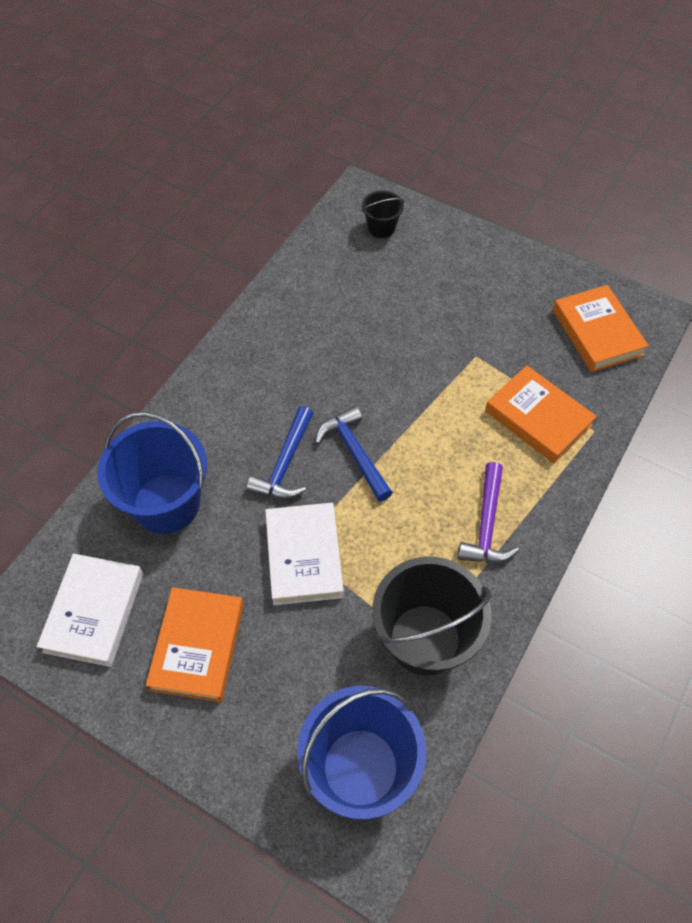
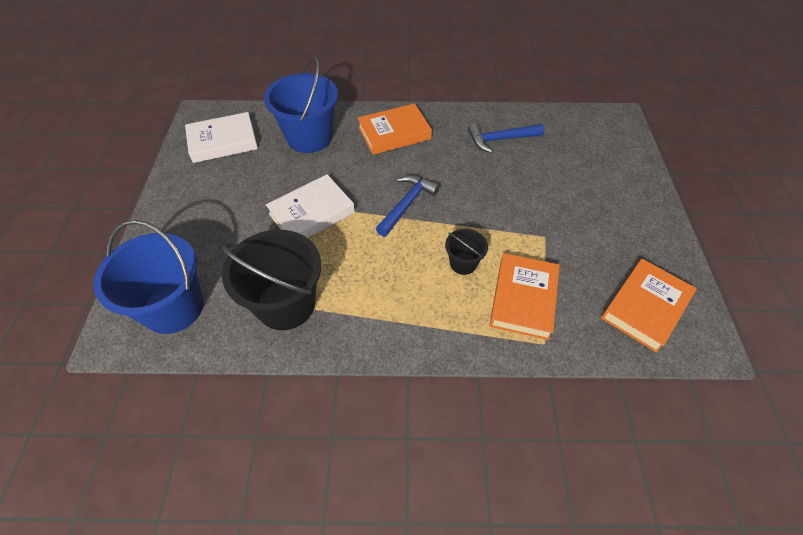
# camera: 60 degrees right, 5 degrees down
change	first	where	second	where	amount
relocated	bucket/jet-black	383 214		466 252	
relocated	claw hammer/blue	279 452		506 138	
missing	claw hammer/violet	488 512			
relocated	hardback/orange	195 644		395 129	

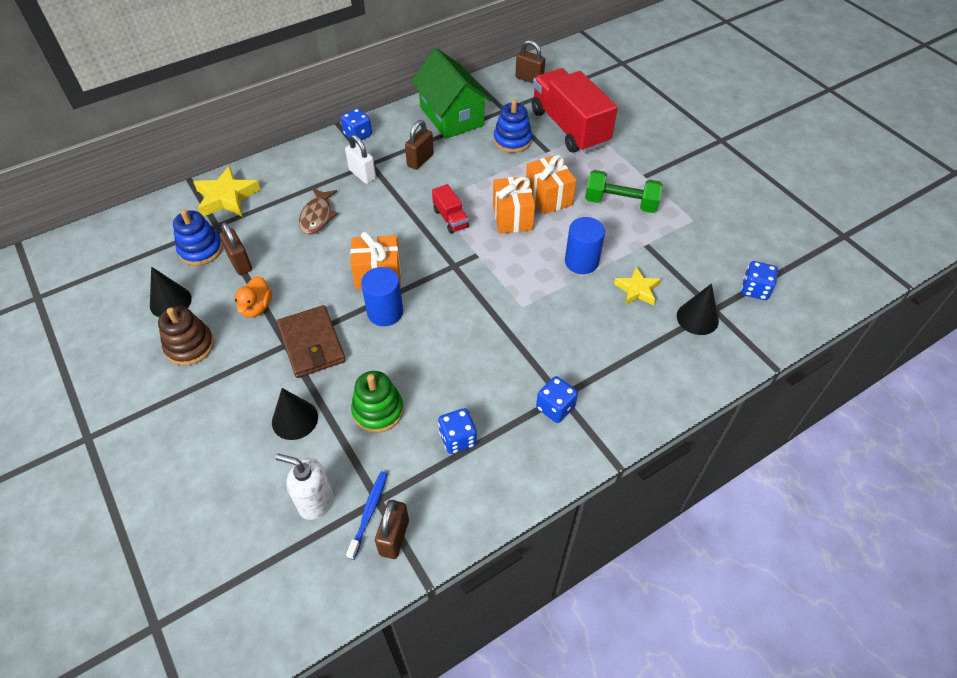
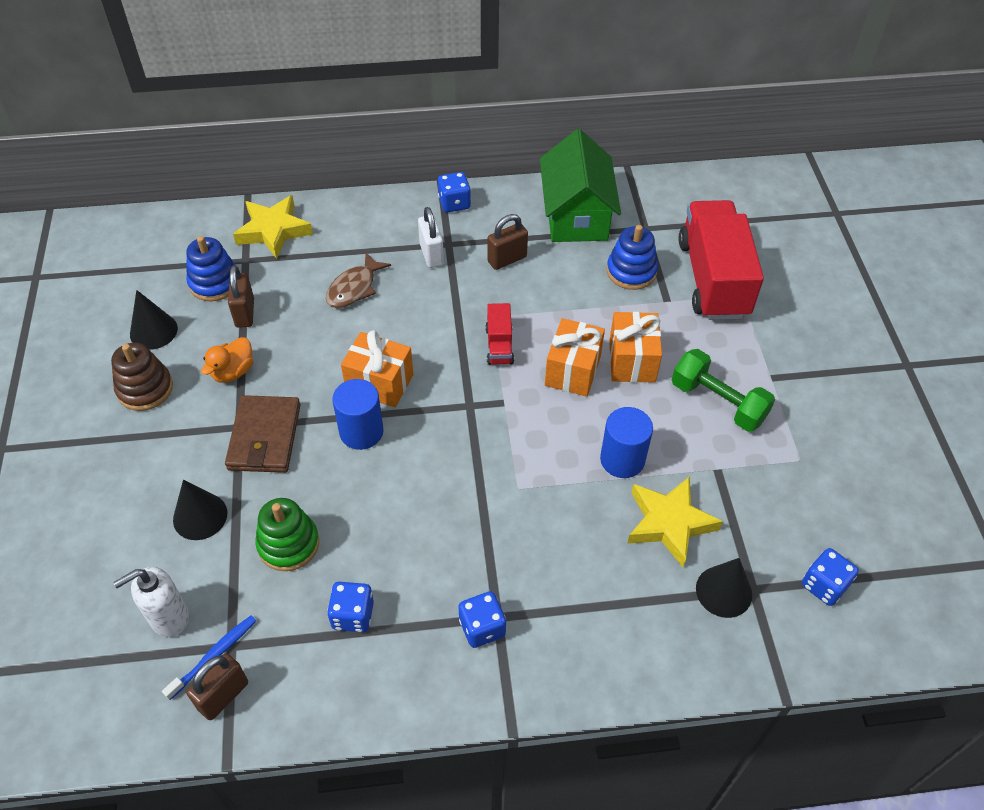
# camera: 25 degrees right, 0 degrees up
change	first	where	second	where	amount
missing	small lock/russet	530 61			
size	star/bright yellow	637 286		675 521	x1.56
spun	pump bottle/snow-white	304 487		151 602	75 degrees counterclockwise

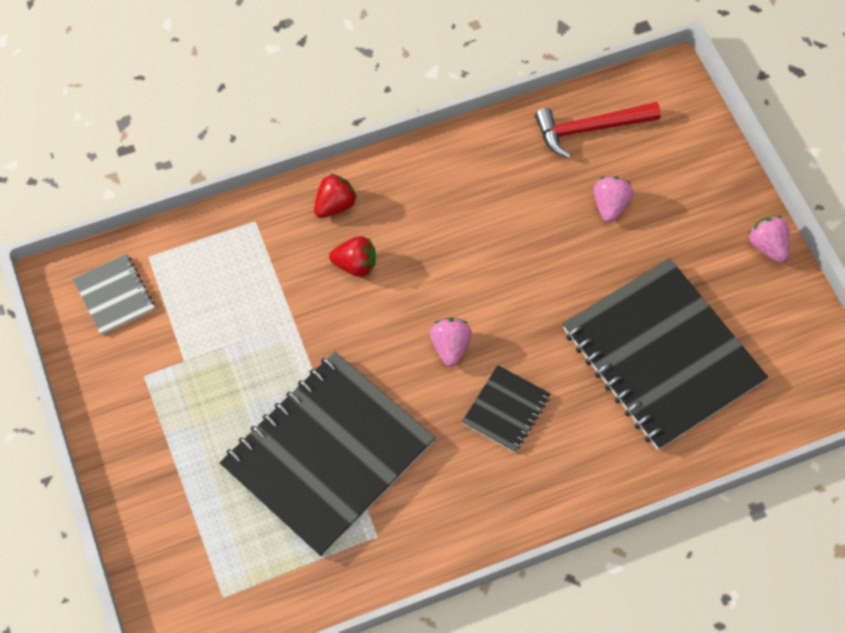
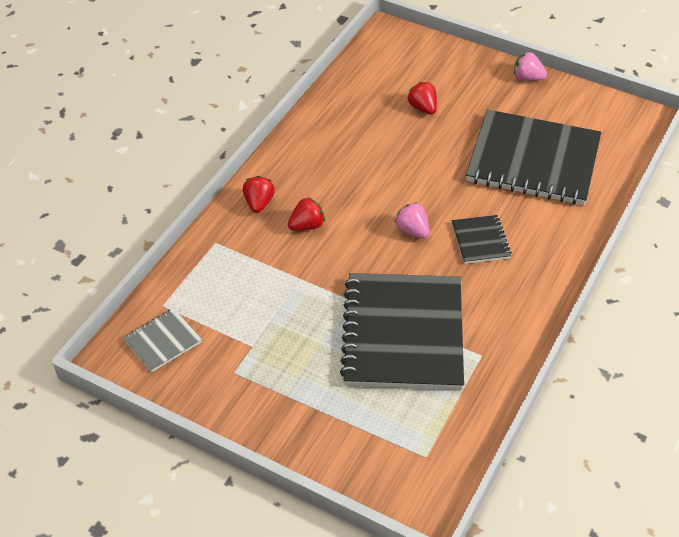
# camera: 40 degrees left, 15 degrees down
change	first	where	second	where	amount
missing	claw hammer/crimson	598 130			
colour	strawberry/pink	613 199	strawberry/crimson	422 98	
spun	notepad/gray	114 294		162 340	60 degrees counterclockwise

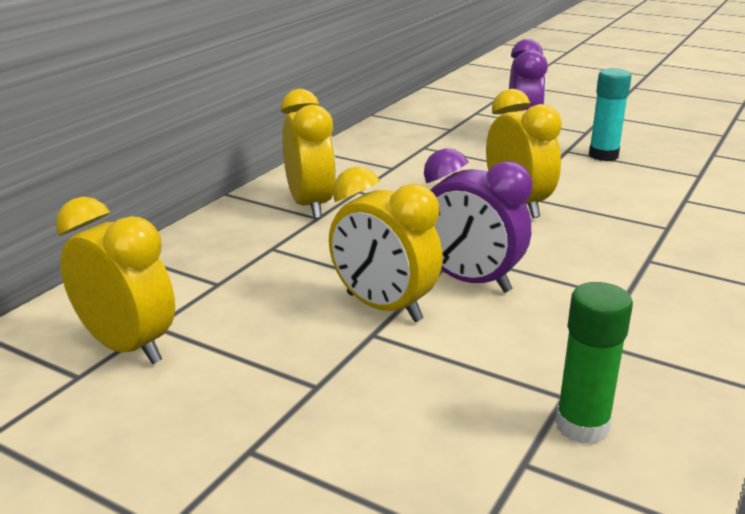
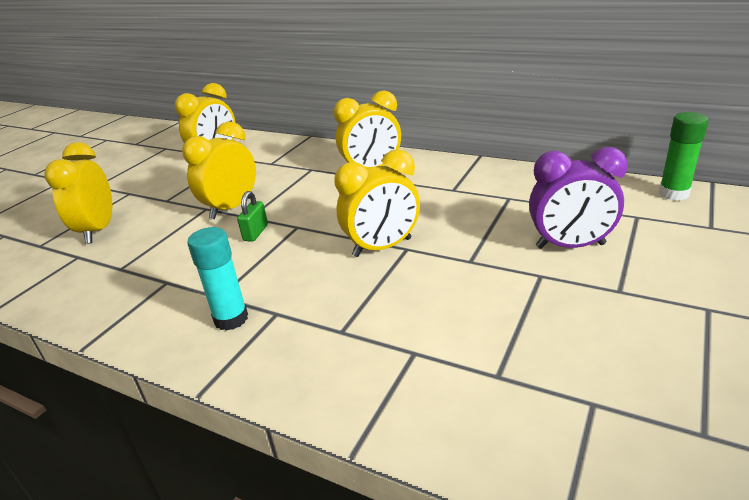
# camera: 90 degrees right, 5 degrees up
change	first	where	second	where	amount
relocated	glue stick/aqua	610 114		217 279	
exchanged	clock/violet	478 220	small lock/leaf-green	252 216	
relocated	glue stick/leaf-green	594 363		684 156	
appeared			clock/bright yellow	78 193	

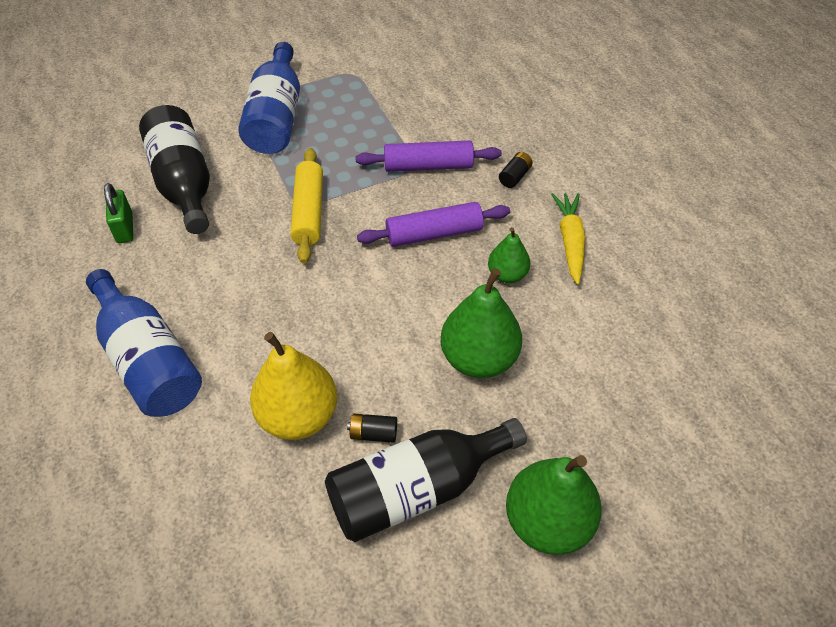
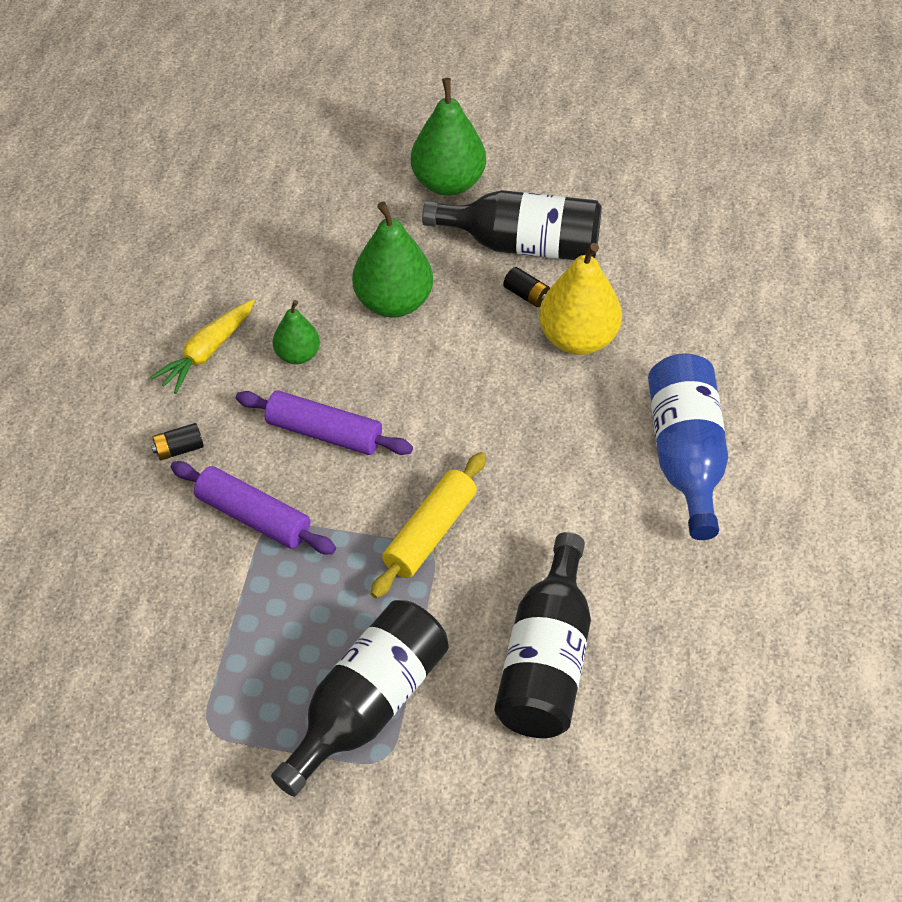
# camera: 145 degrees left, 0 degrees up
change	first	where	second	where	amount
colour	drink bottle/blue	269 98	drink bottle/jet-black	360 698	
missing	small lock/leaf-green	119 213			

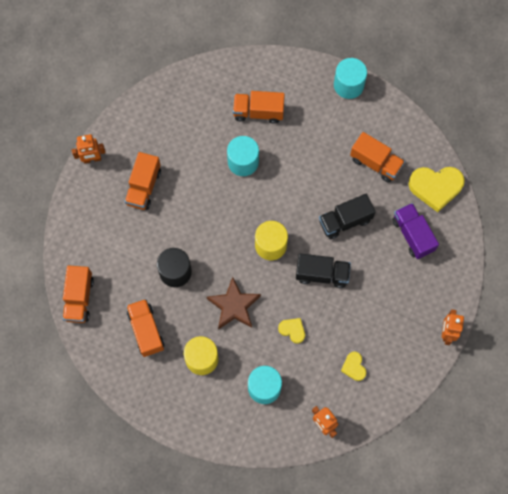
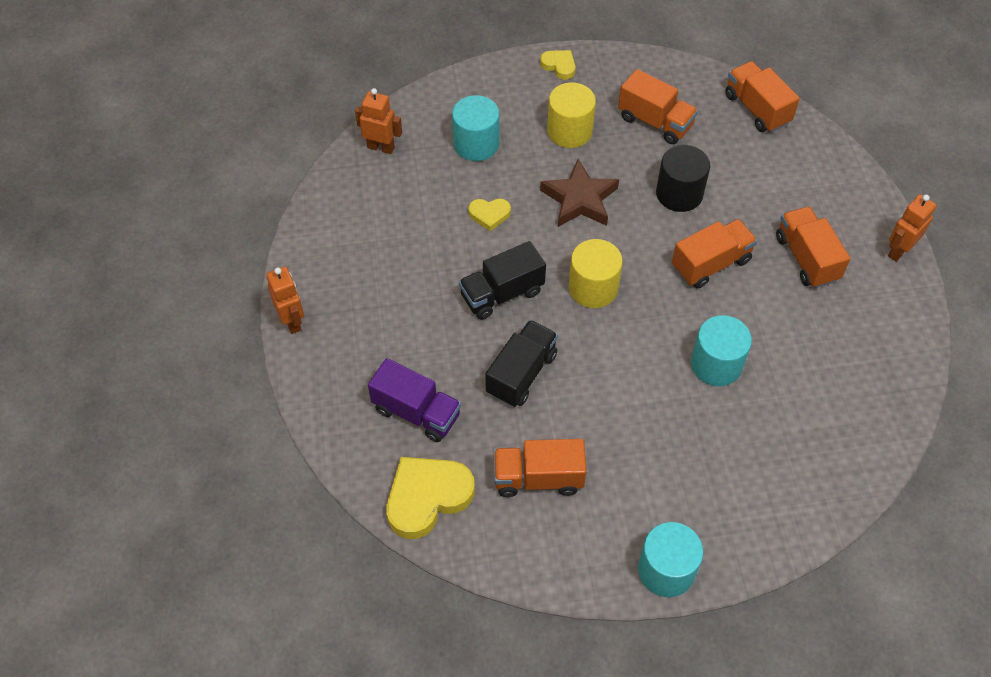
# camera: 145 degrees right, 15 degrees down
change	first	where	second	where	amount
relocated	toy truck/orange	259 107		715 254	
relocated	love heart/bright yellow	353 366		557 65	

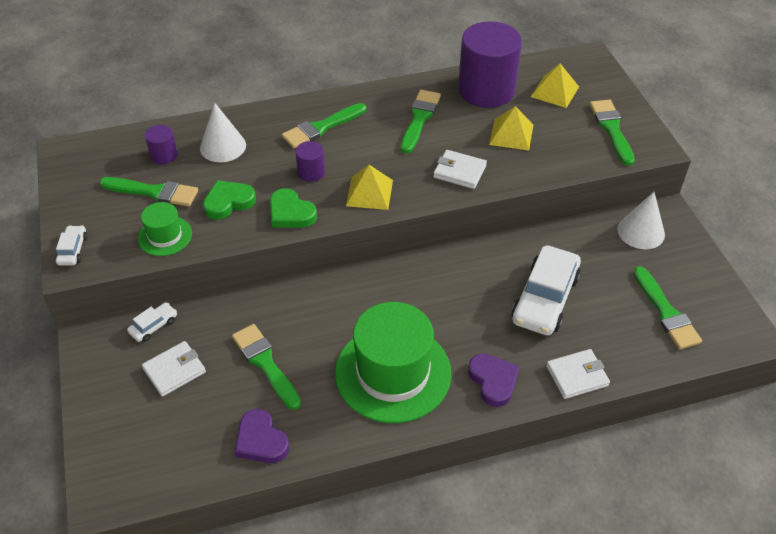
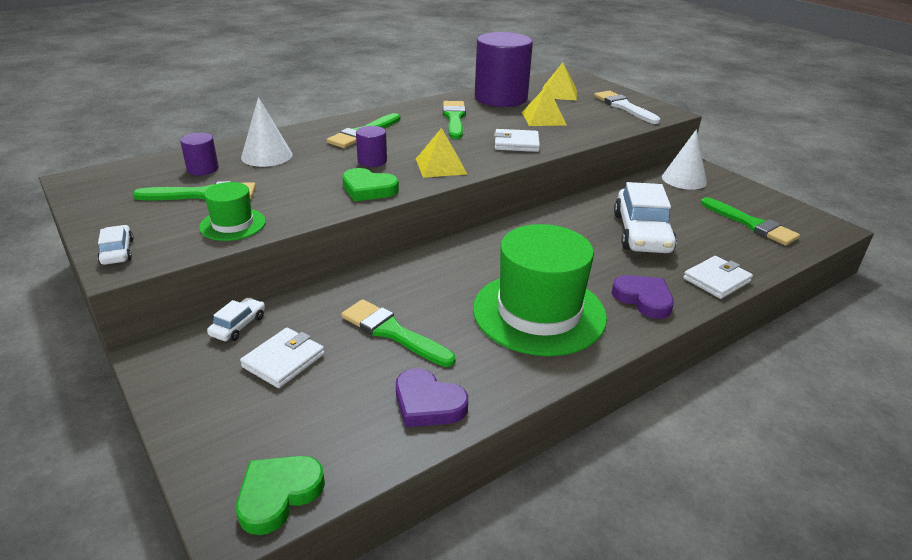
# camera: 20 degrees left, 15 degrees down
change	first	where	second	where	amount
colour	paint brush/leaf-green	612 133	paint brush/snow-white	627 107	
relocated	love heart/leaf-green	229 200		280 495	

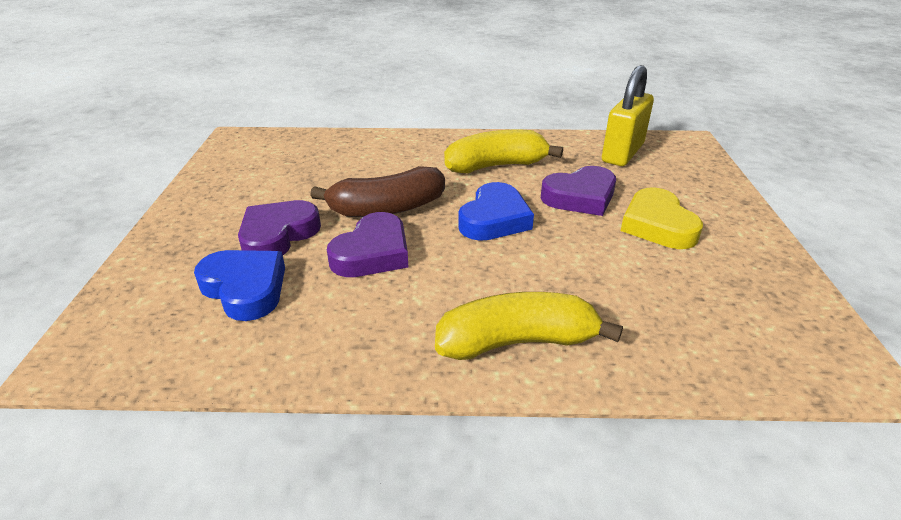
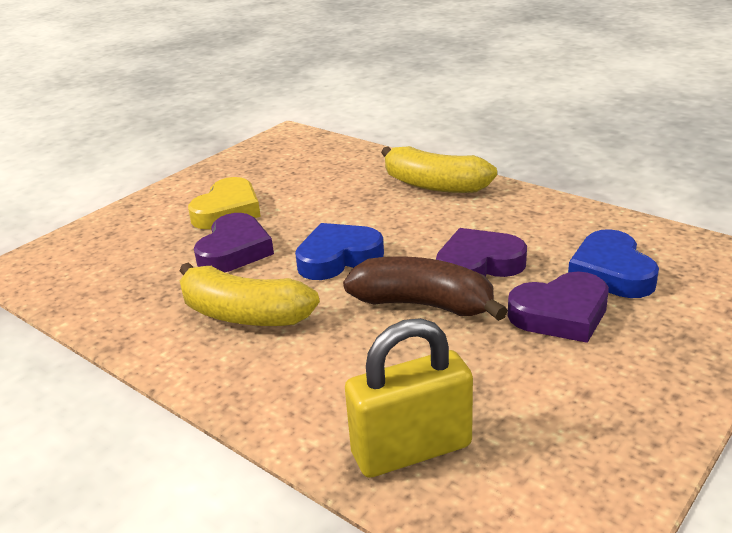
# camera: 140 degrees left, 5 degrees down
change	first	where	second	where	amount
relocated	small lock/bright yellow	628 115		409 398	
spun	love heart/violet	578 191		234 242	90 degrees clockwise

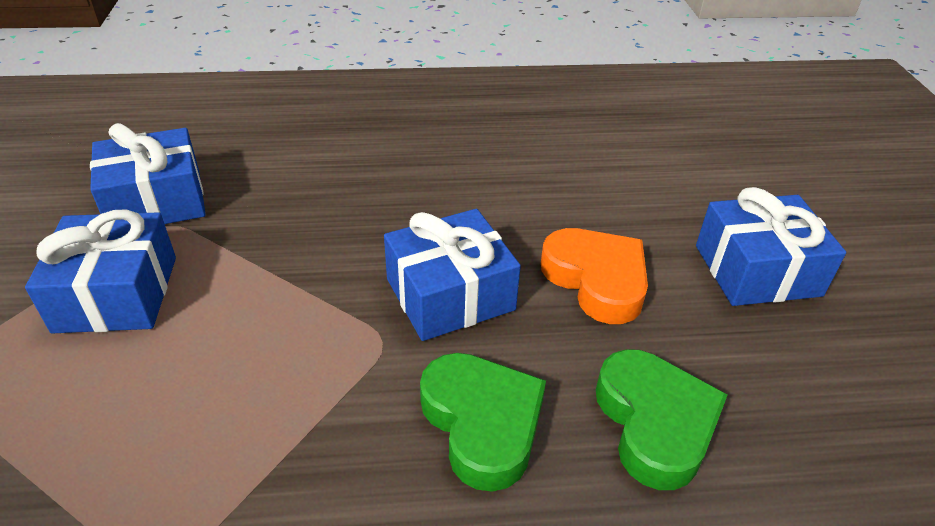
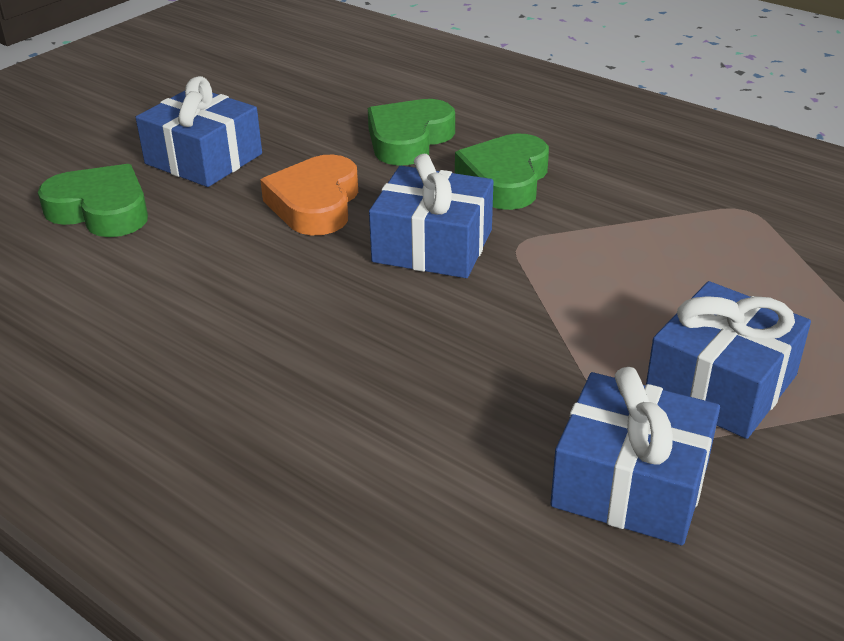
# camera: 135 degrees left, 5 degrees down
change	first	where	second	where	amount
appeared			love heart/leaf-green	93 200	

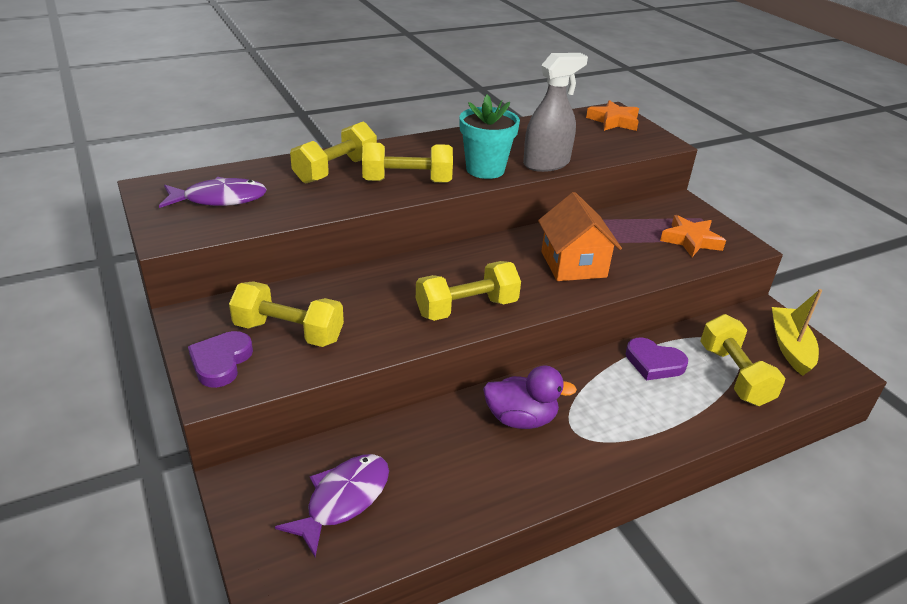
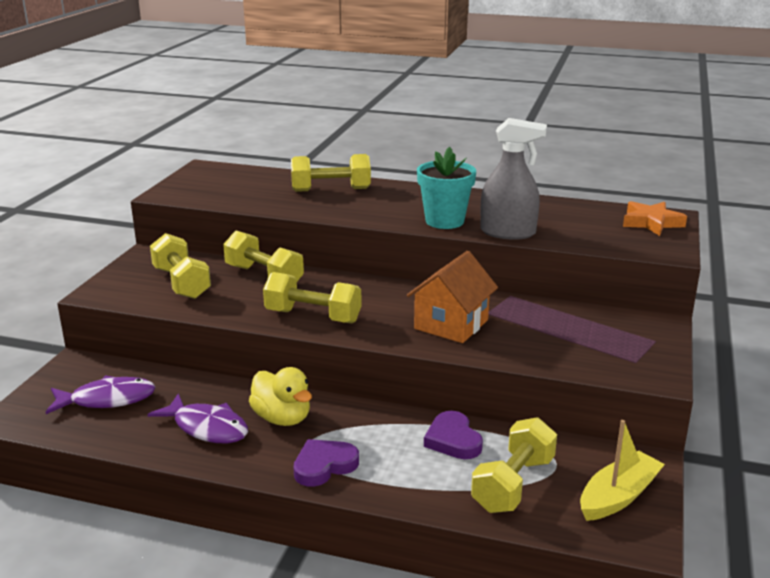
# camera: 45 degrees right, 10 degrees down
change	first	where	second	where	amount
relocated	dumbbell/bright yellow	407 162		263 255	
relocated	fish/violet	213 192		197 418	
missing	star/orange	693 236			
relocated	love heart/violet	220 359		326 463	
colour	duck/violet	530 397	duck/bright yellow	280 396	

